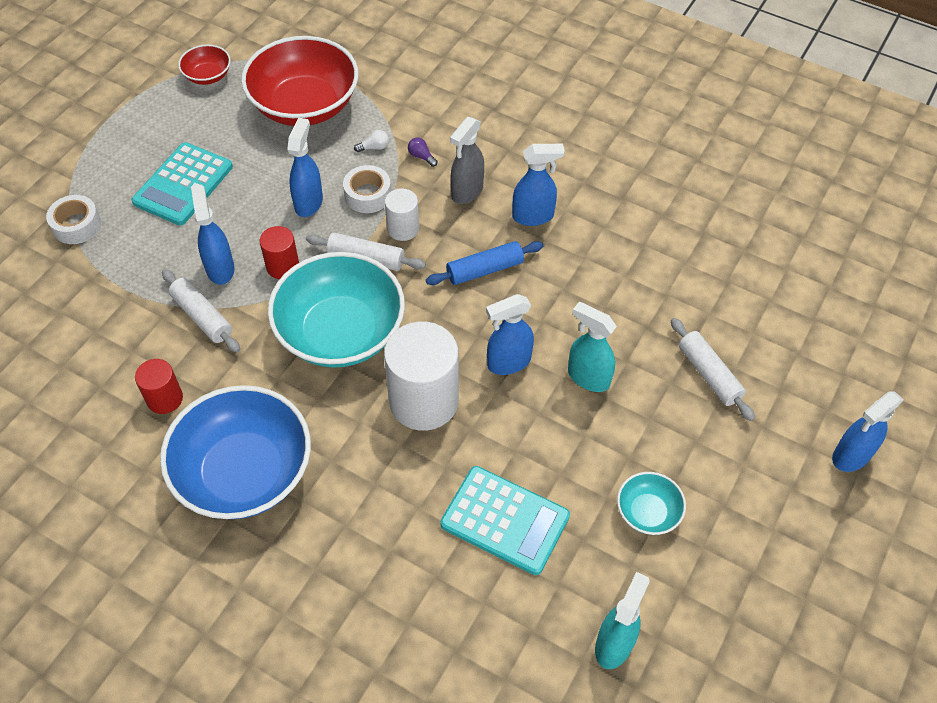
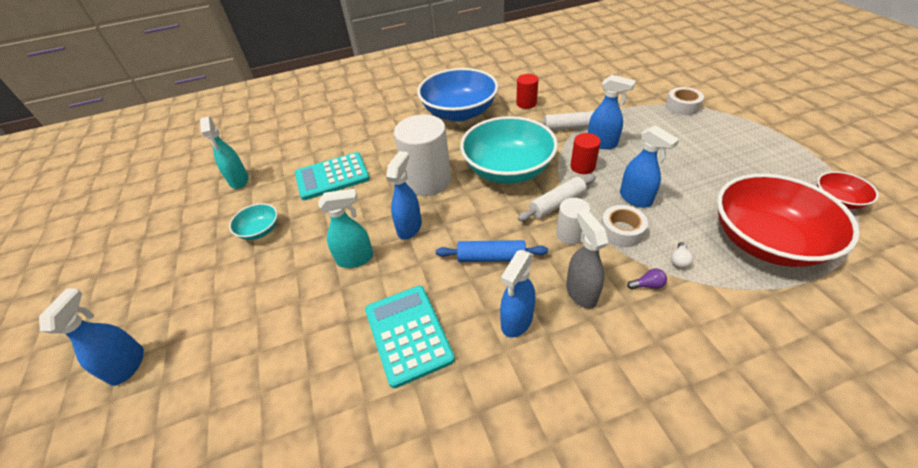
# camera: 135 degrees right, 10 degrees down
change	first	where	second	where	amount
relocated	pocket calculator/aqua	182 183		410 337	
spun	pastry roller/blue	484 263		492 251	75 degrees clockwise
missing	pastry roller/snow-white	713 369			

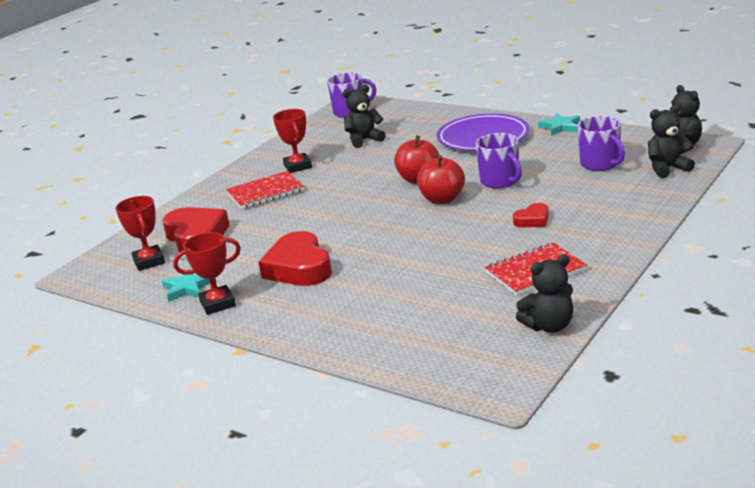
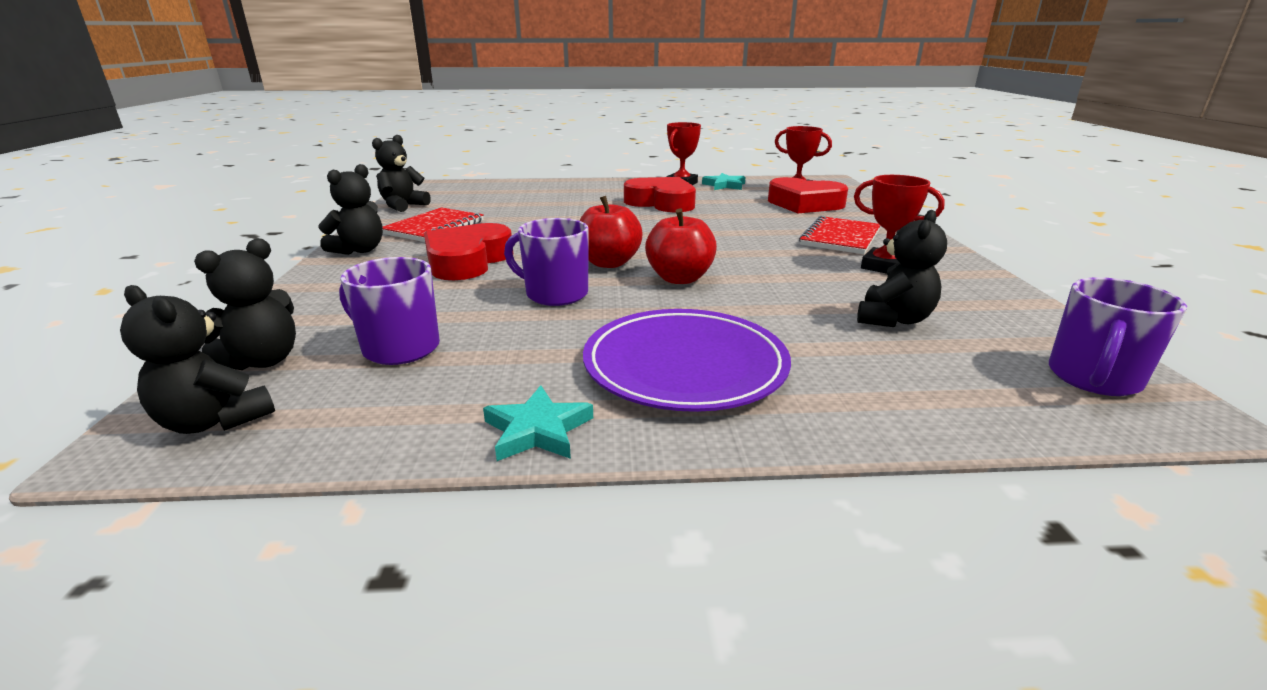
# camera: 140 degrees right, 0 degrees up
change	first	where	second	where	amount
size	love heart/crimson	531 215		468 251	x1.99
appeared			stuffed bear/jet-black	351 209	

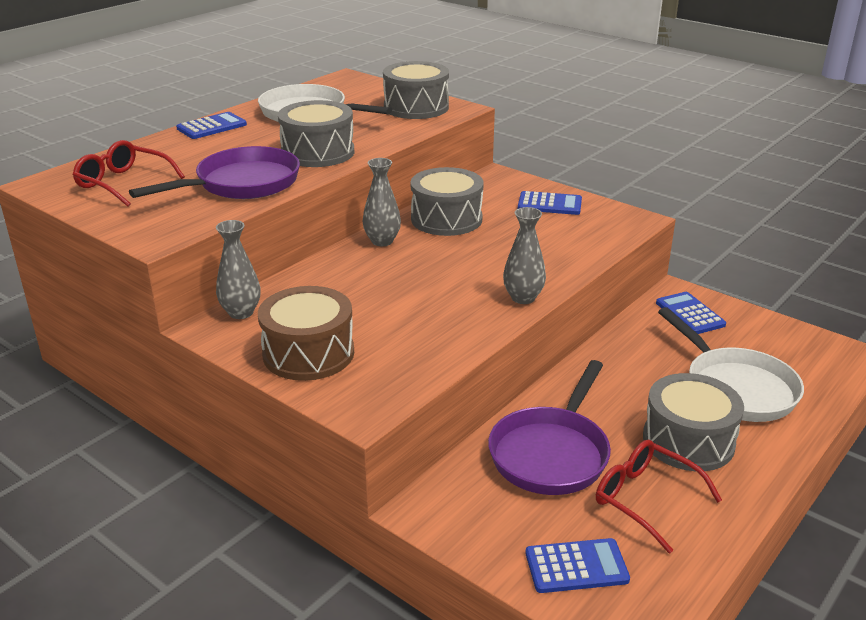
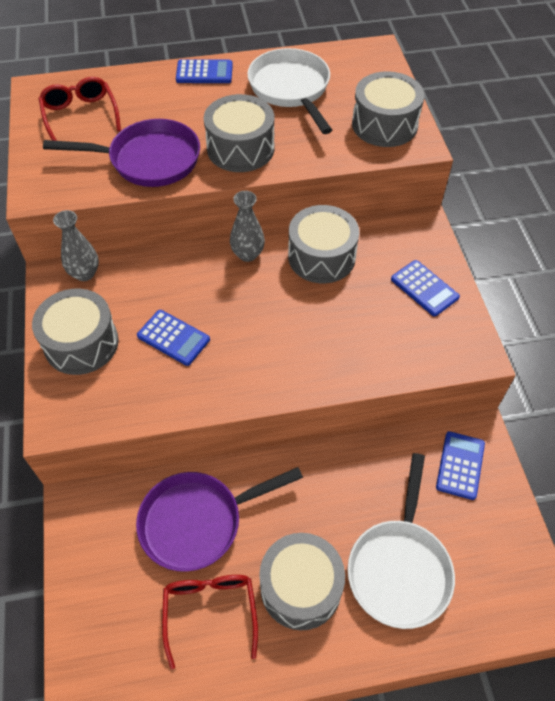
# camera: 40 degrees right, 25 degrees up
change	first	where	second	where	amount
missing	flower vase/gray	524 255			
colour	snare drum/russet	306 333	snare drum/gray	75 332	
relocated	pocket calculator/blue	577 565		173 338	

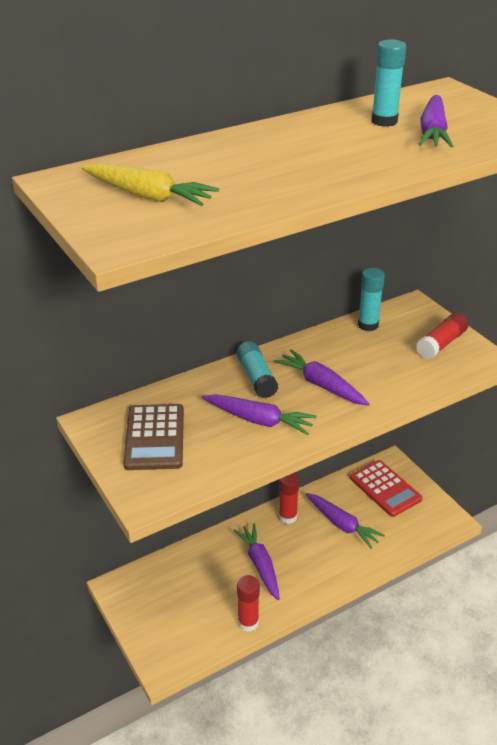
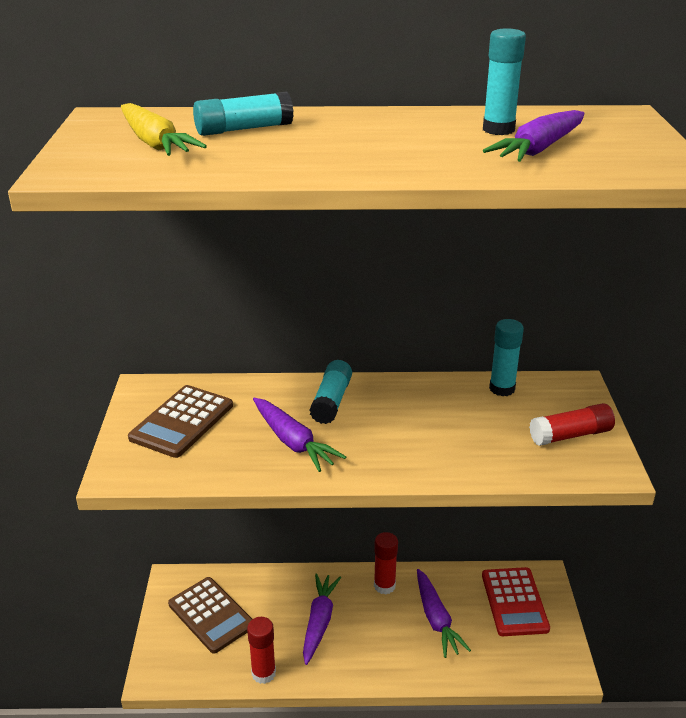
# camera: 30 degrees right, 5 degrees down
change	first	where	second	where	amount
missing	root vegetable/violet	321 377			
appeared			glue stick/aqua	243 114	
appeared			pocket calculator/russet	210 615	

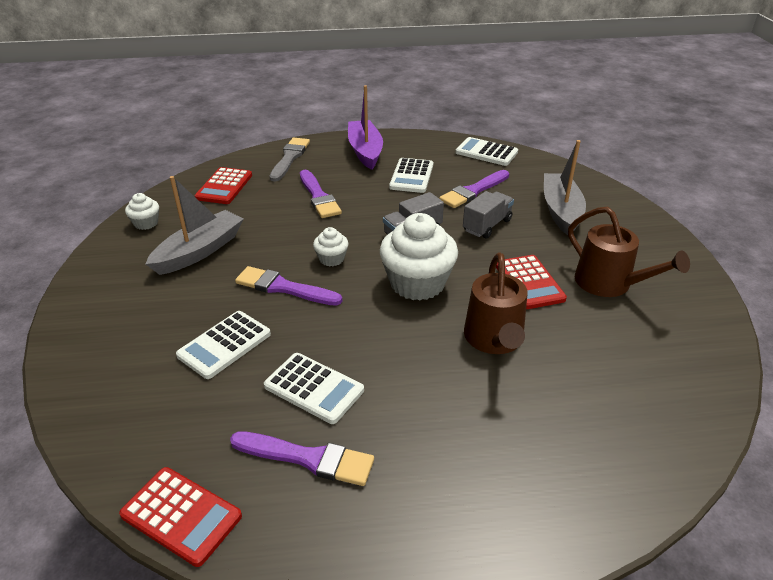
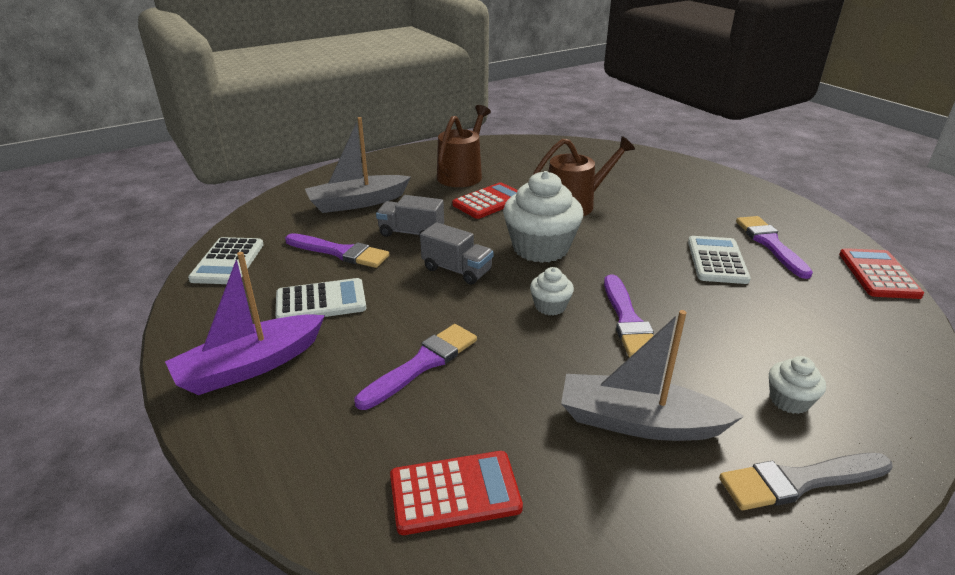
# camera: 115 degrees left, 5 degrees down
change	first	where	second	where	amount
relocated	paint brush/gray	289 159		805 481	
relocated	cupcake/snow-white	142 211		797 385	
missing	pocket calculator/snow-white	223 345			

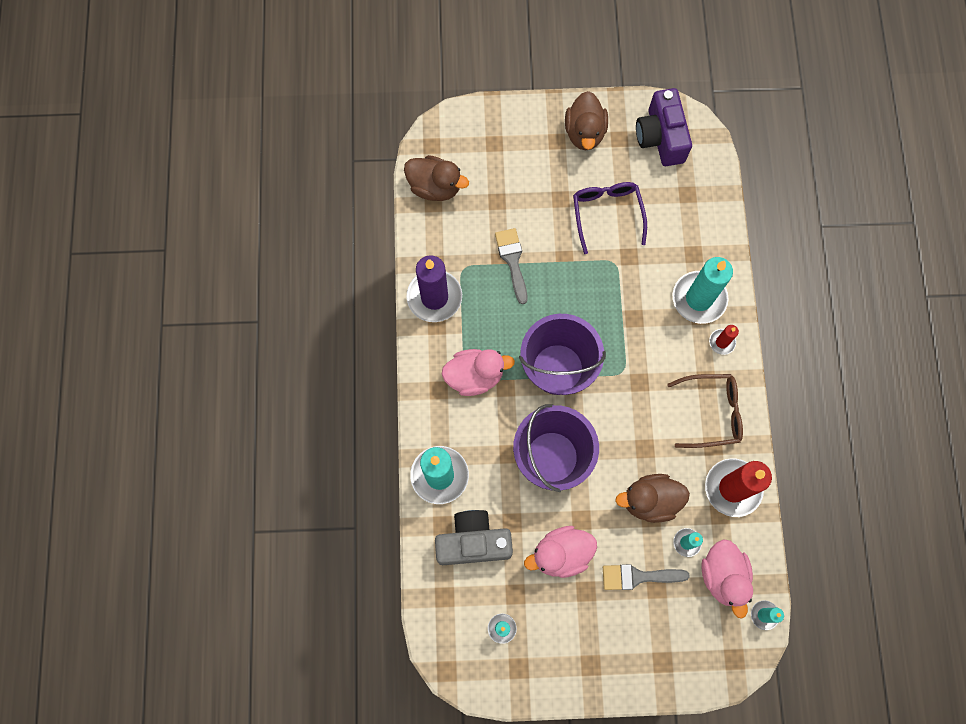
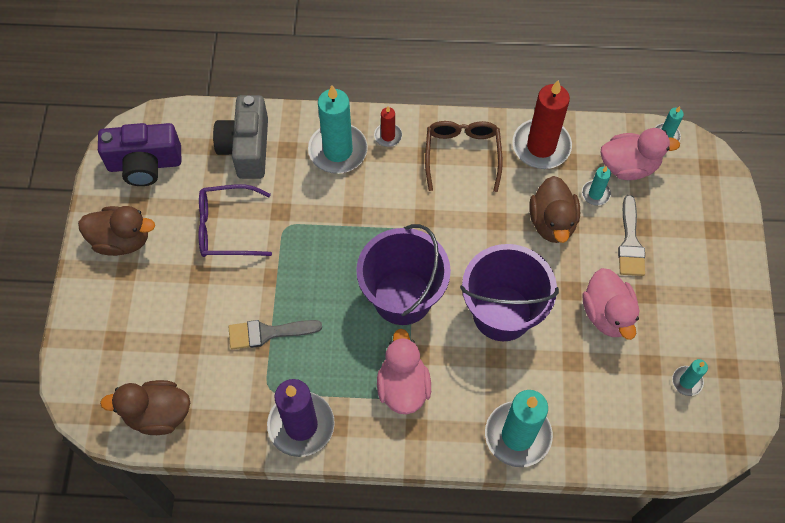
# camera: 85 degrees left, 10 degrees down
change	first	where	second	where	amount
spun	duck/russet	436 178		145 407	120 degrees counterclockwise
relocated	compact camera/gray	474 537		240 137	

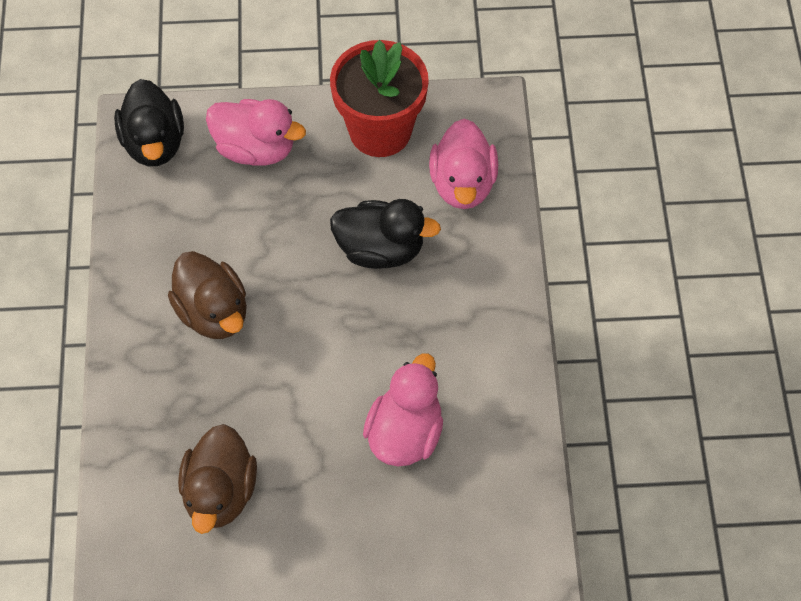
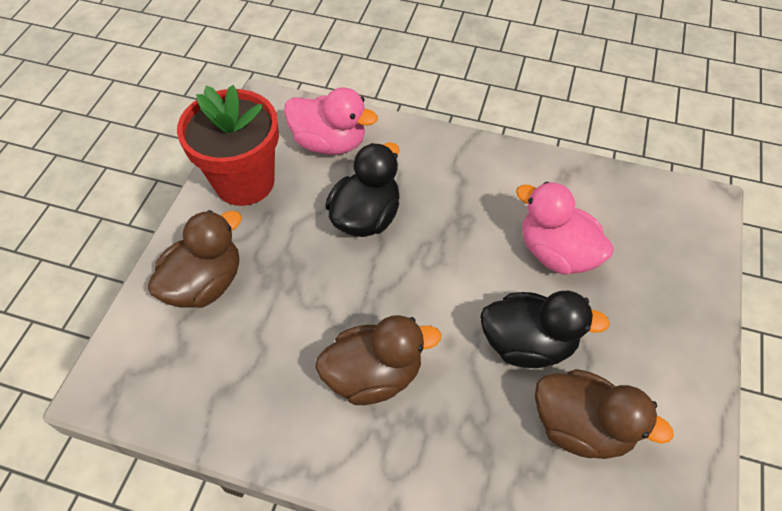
# camera: 70 degrees left, 5 degrees down
change	first	where	second	where	amount
relocated	duck/jet-black	149 122		545 329	
colour	duck/pink	256 132	duck/russet	195 259	

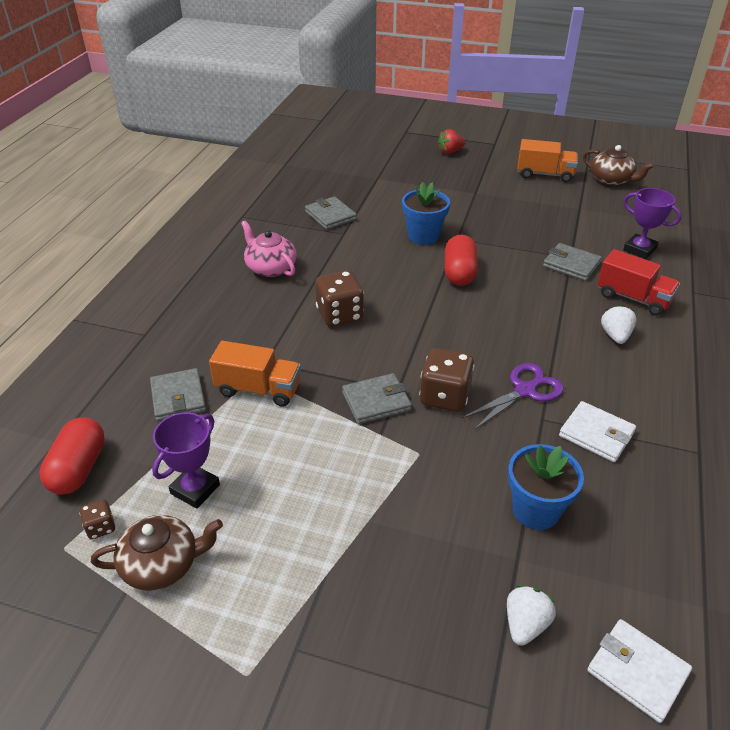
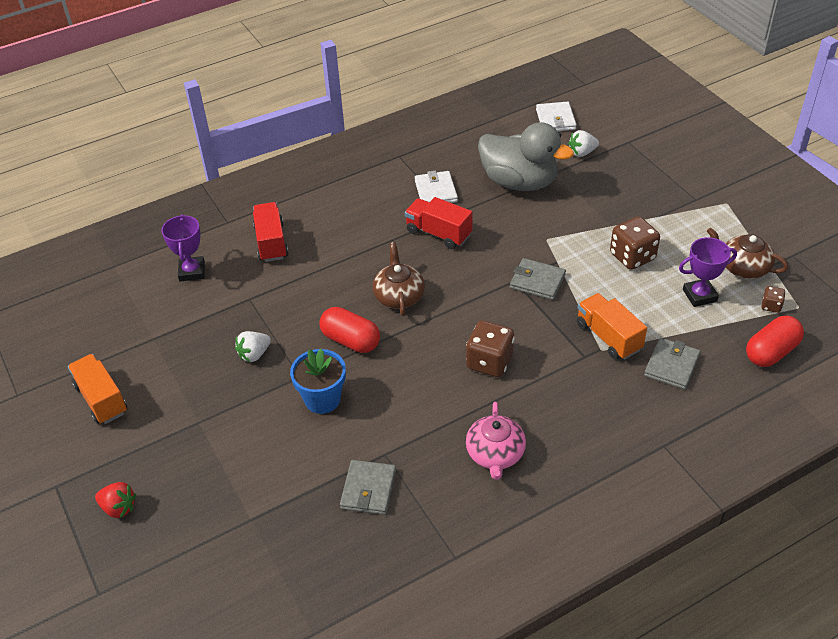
# camera: 135 degrees left, 5 degrees up
change	first	where	second	where	amount
relocated	tea pot/russet	618 165		399 279	
spun	capsule/crimson	461 260		349 330	75 degrees clockwise
missing	billfold/gray	572 262			
relocated	strawberry/snow-white	619 324		253 346	
relocated	dice/russet	446 380		635 243	
exchanged	pair of scissors/violet	513 396	toy truck/crimson	439 223	
exchanged	potted plant/blue	546 487	duck/gray	526 156	

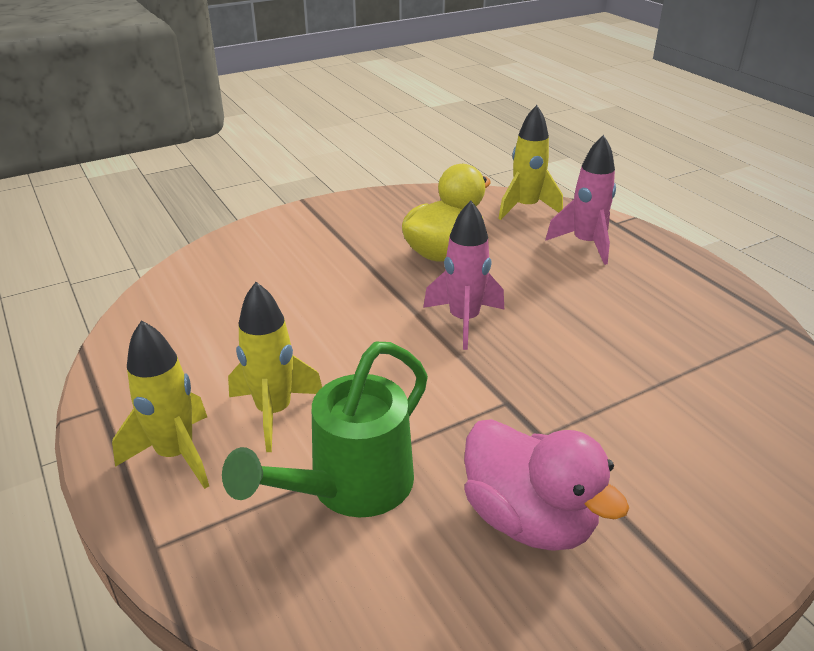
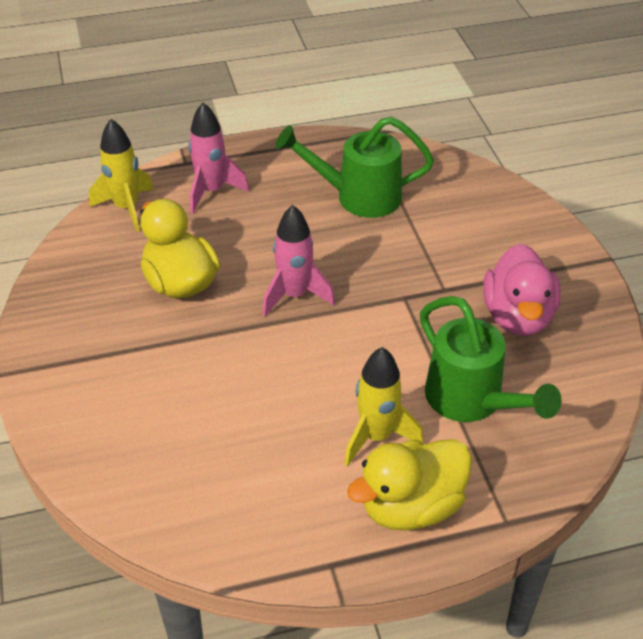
# camera: 75 degrees left, 10 degrees up
change	first	where	second	where	amount
exchanged	toy rocket/bright yellow	160 404	duck/bright yellow	409 485	
spun	duck/pink	546 485		522 290	120 degrees clockwise
appeared			sprinkling can/leaf-green	354 167	

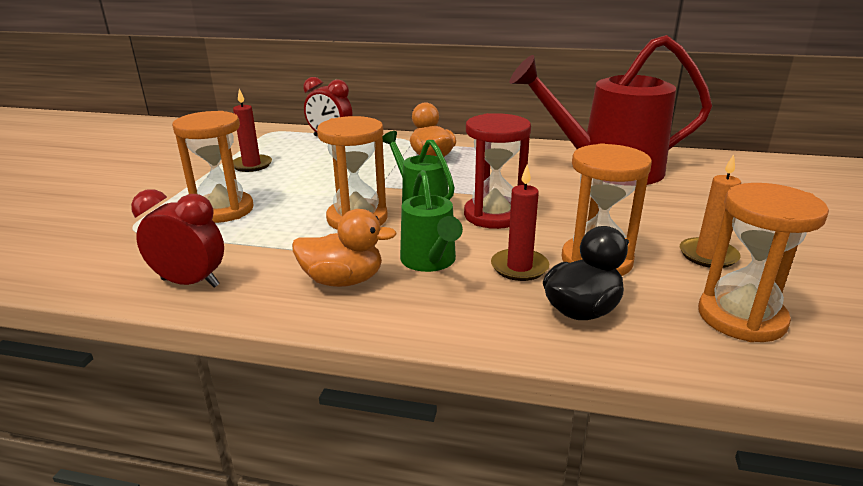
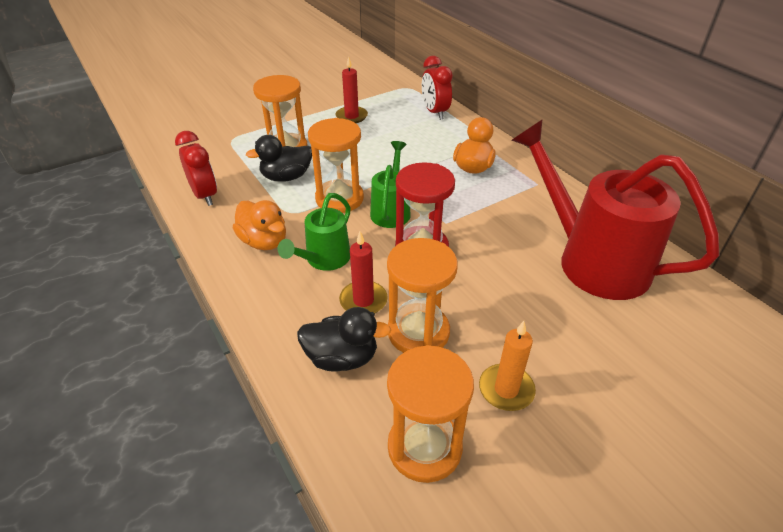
# camera: 45 degrees right, 15 degrees up
change	first	where	second	where	amount
appeared			duck/jet-black	279 158	

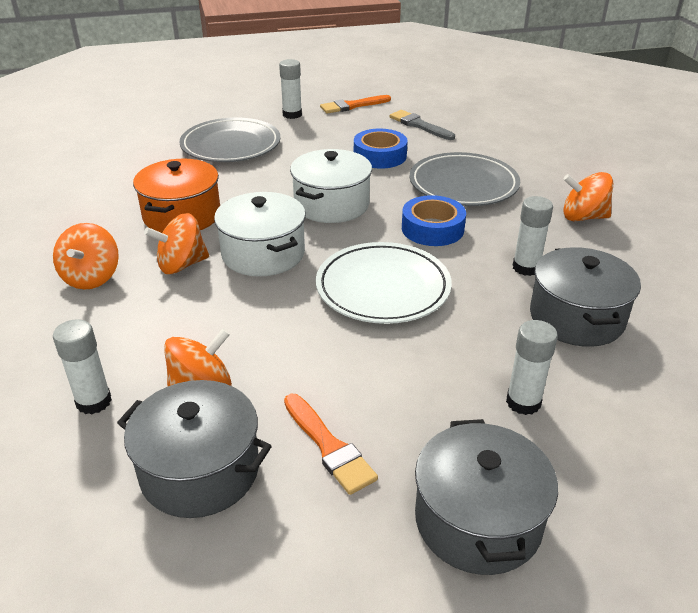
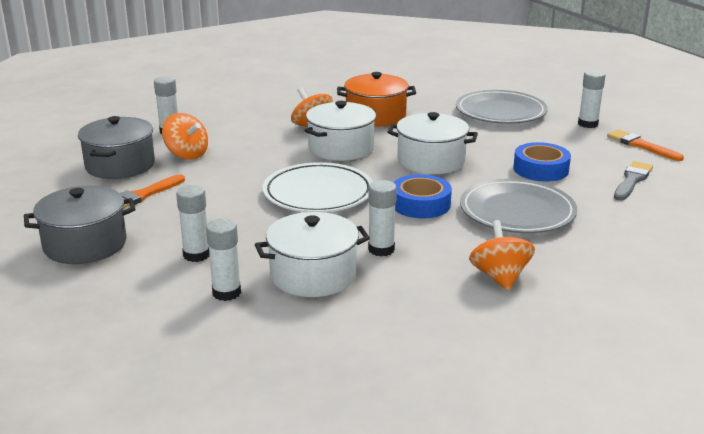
# camera: 75 degrees right, 10 degrees down
change	first	where	second	where	amount
missing	whirligig/orange	86 256			
colour	pot/gray	585 297	pot/snow-white	312 254	
appeared			glue stick/snow-white	223 259	

